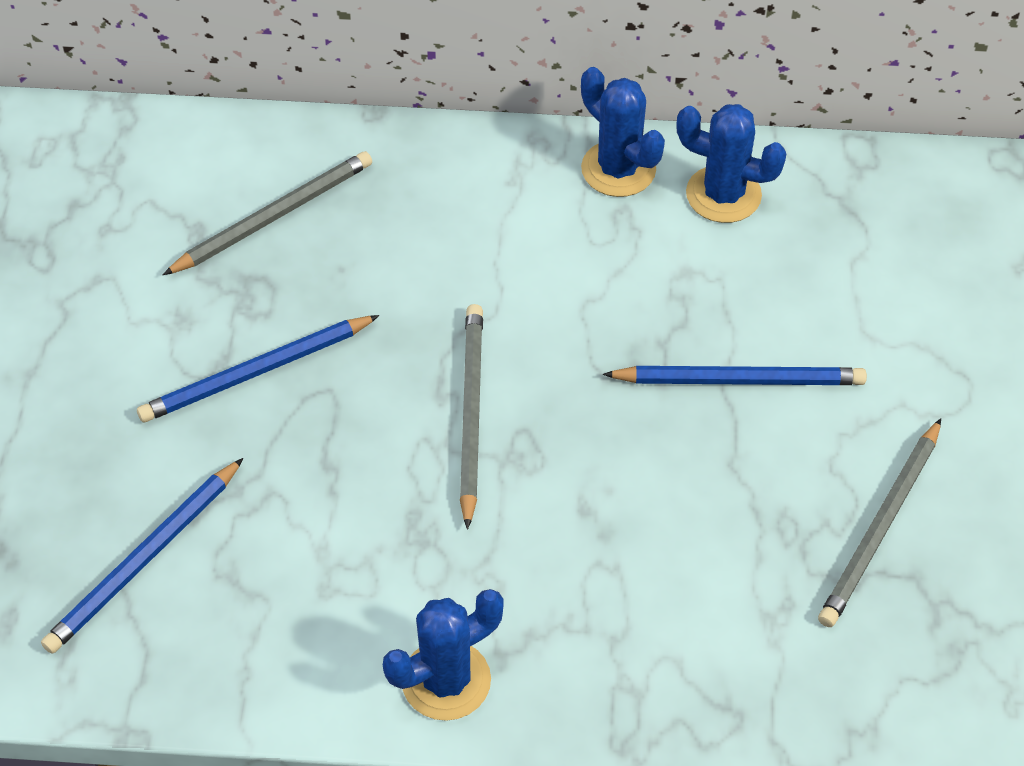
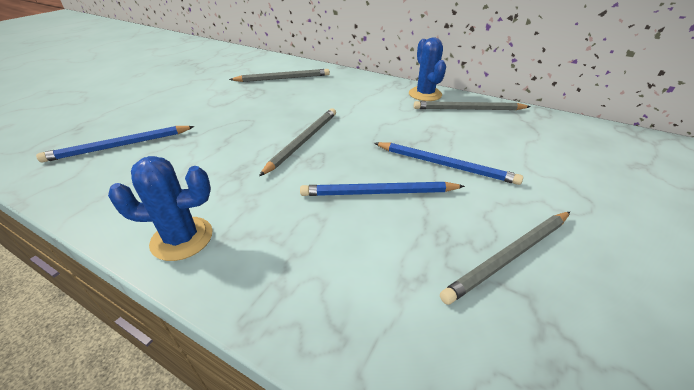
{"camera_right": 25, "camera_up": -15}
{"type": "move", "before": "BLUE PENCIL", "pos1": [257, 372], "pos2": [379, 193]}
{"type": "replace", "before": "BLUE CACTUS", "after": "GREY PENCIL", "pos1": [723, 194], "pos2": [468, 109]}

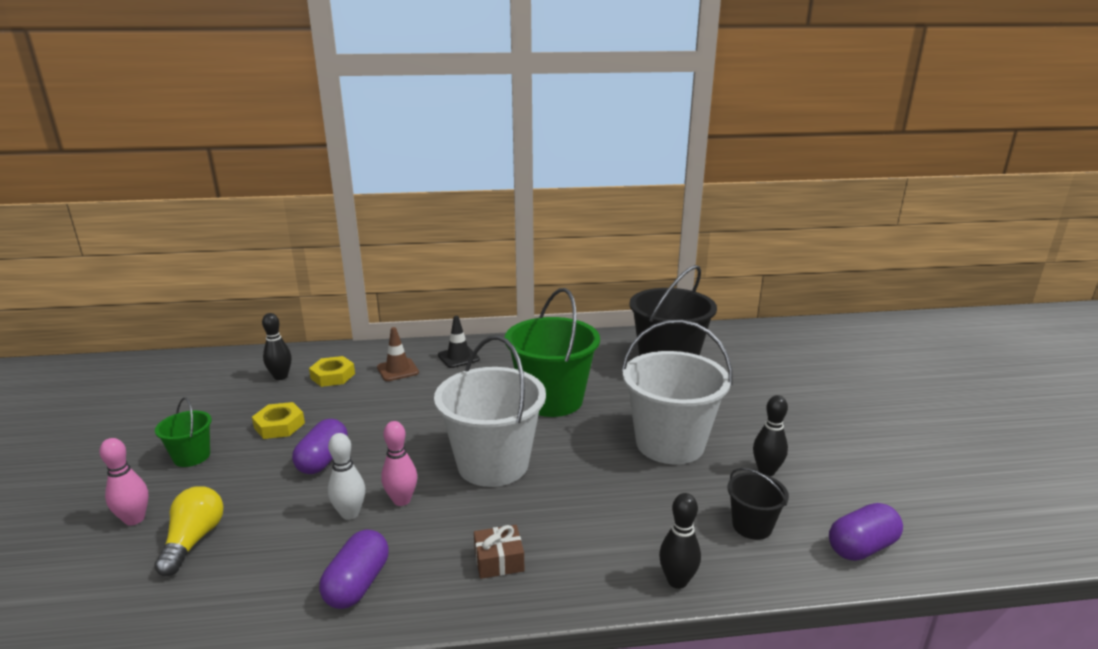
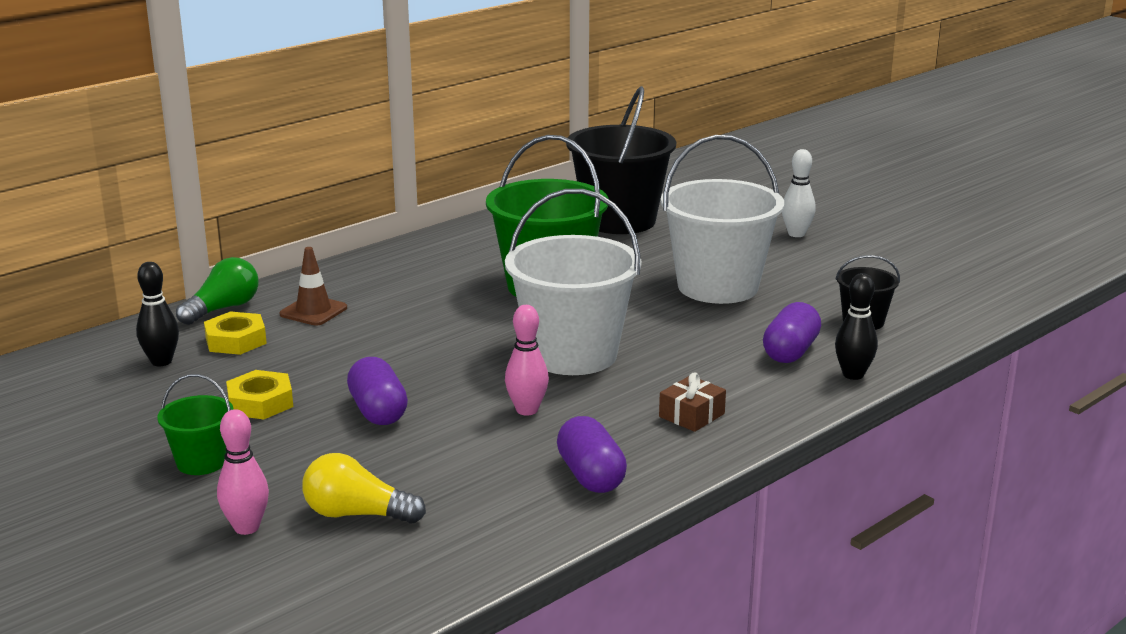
{"camera_right": -35, "camera_up": 0}
{"type": "delete", "before": "BLACK TRAFFIC CONE", "pos1": [458, 357]}
{"type": "delete", "before": "BLACK BOWLING PIN", "pos1": [766, 471]}
{"type": "insert", "after": "GREEN LIGHT BULB", "pos2": [223, 309]}
{"type": "move", "before": "WHITE BOWLING PIN", "pos1": [350, 513], "pos2": [796, 234]}
{"type": "move", "before": "PURPLE CAPSULE", "pos1": [861, 547], "pos2": [790, 352]}
{"type": "rotate", "before": "YELLOW LIGHT BULB", "pos1": [194, 541], "pos2": [357, 514], "turn": -45}

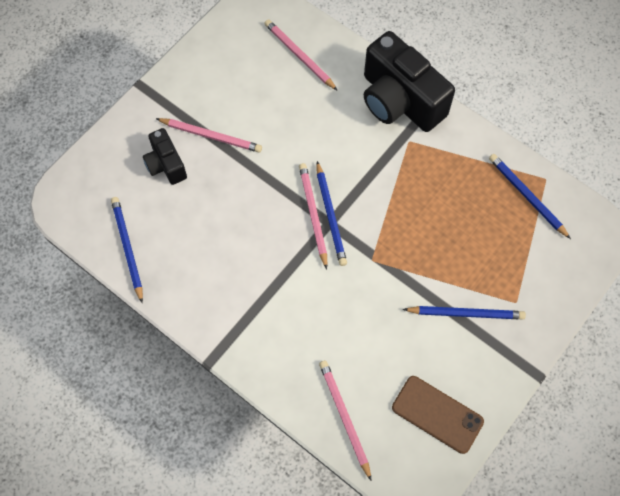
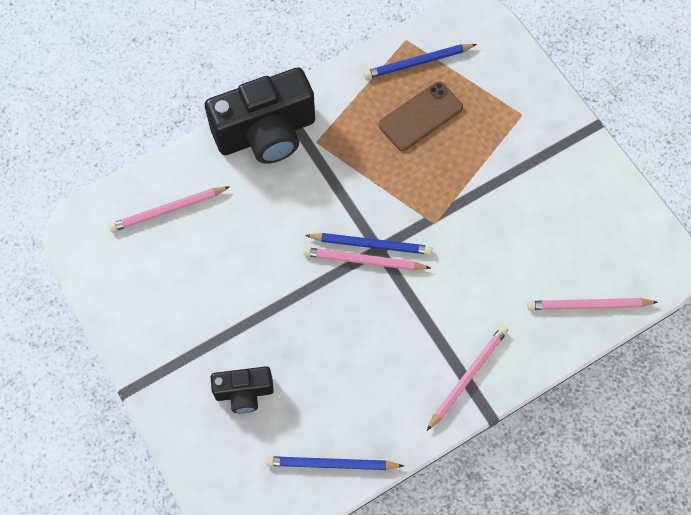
{"camera_right": -70, "camera_up": 0}
{"type": "delete", "before": "BLUE PENCIL", "pos1": [466, 313]}
{"type": "move", "before": "PINK PENCIL", "pos1": [211, 136], "pos2": [467, 376]}
{"type": "move", "before": "BROWN PHONE", "pos1": [437, 414], "pos2": [420, 116]}

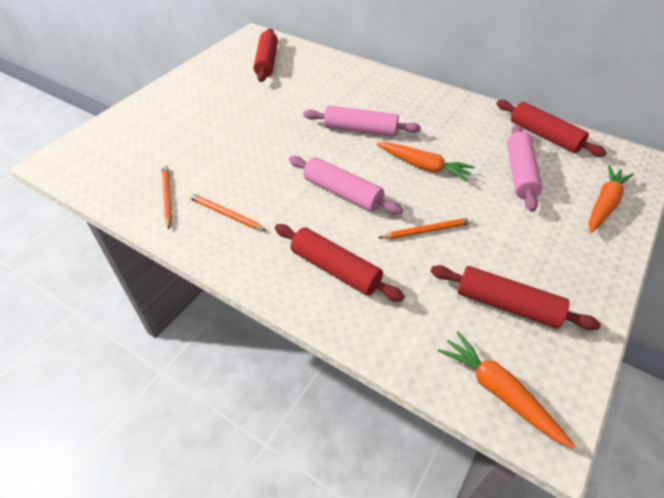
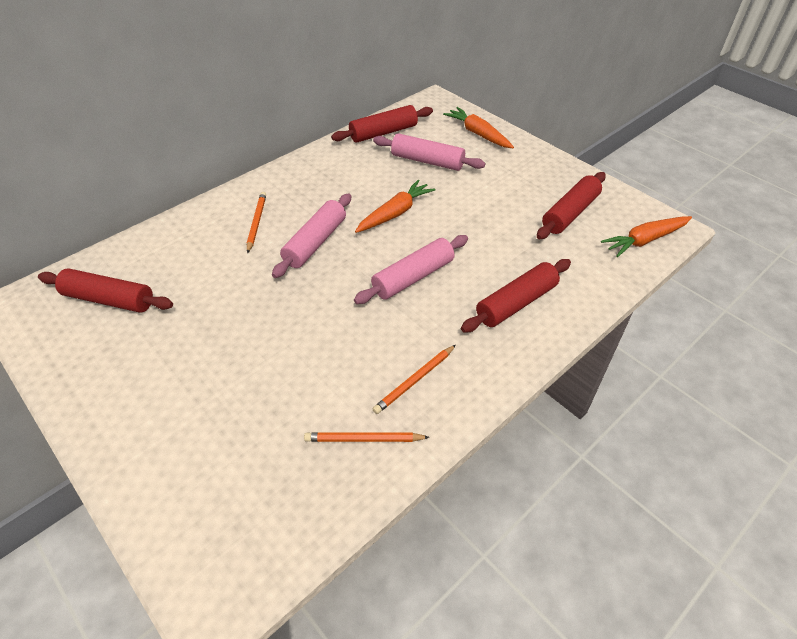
{"camera_right": -75, "camera_up": 0}
{"type": "move", "before": "ORANGE PENCIL", "pos1": [427, 230], "pos2": [256, 223]}

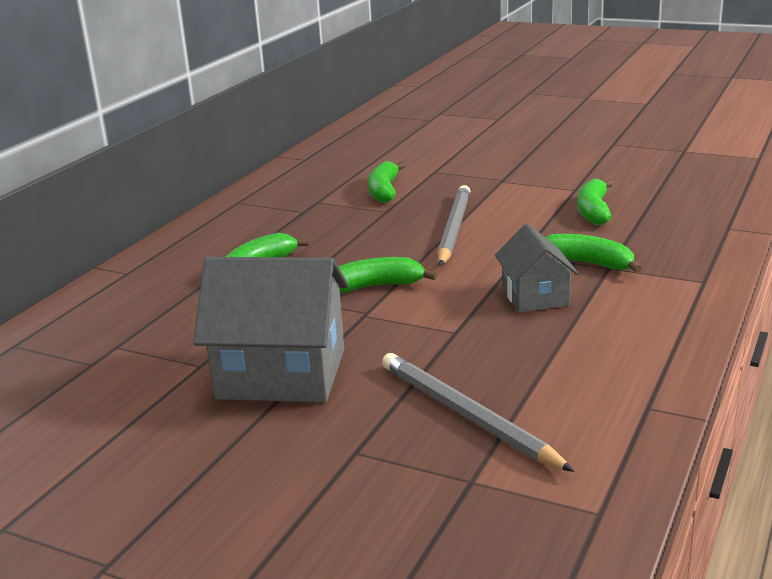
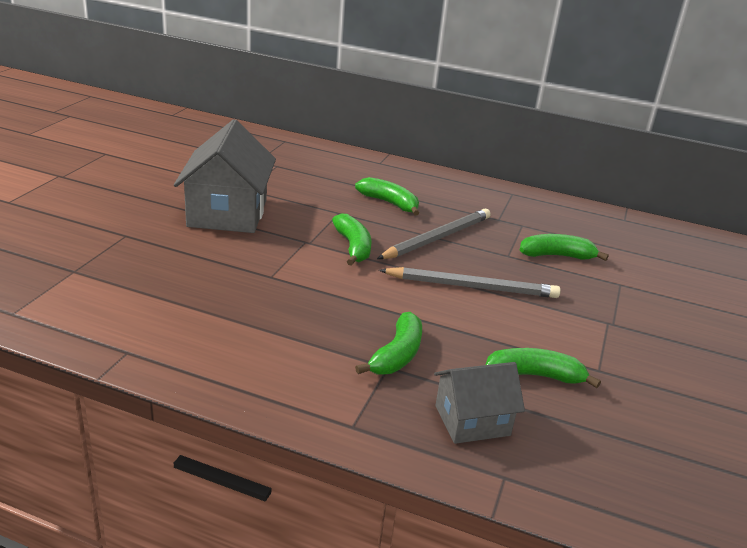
{"camera_right": 80, "camera_up": 5}
{"type": "move", "before": "GREY PENCIL", "pos1": [466, 416], "pos2": [437, 238]}
{"type": "move", "before": "GREY HOUSE", "pos1": [535, 296], "pos2": [472, 420]}

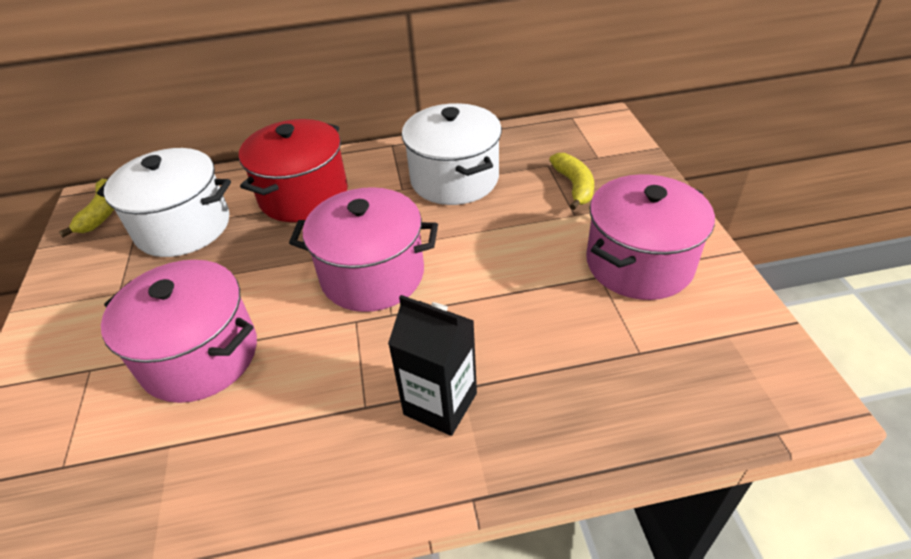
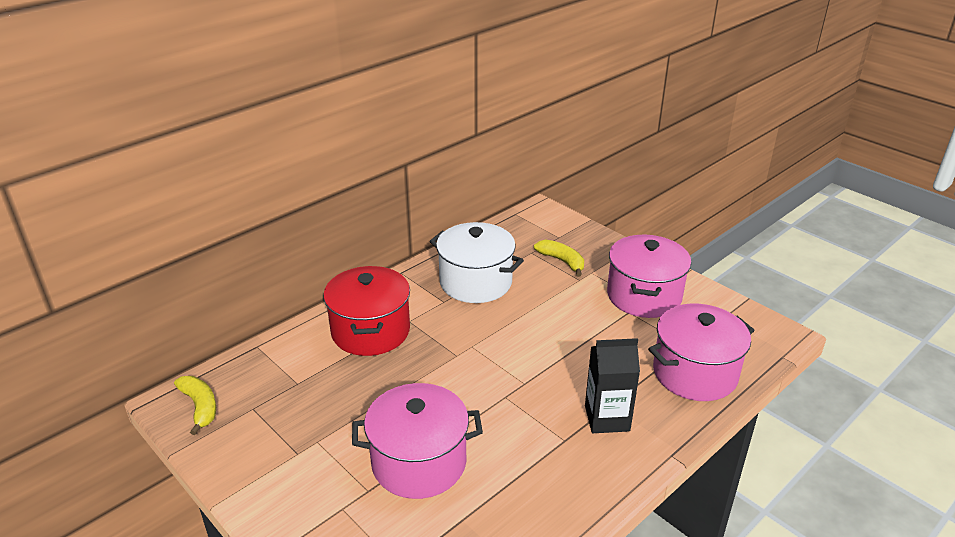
{"camera_right": -35, "camera_up": -10}
{"type": "delete", "before": "WHITE POT", "pos1": [183, 227]}
{"type": "move", "before": "PINK POT", "pos1": [372, 275], "pos2": [695, 373]}

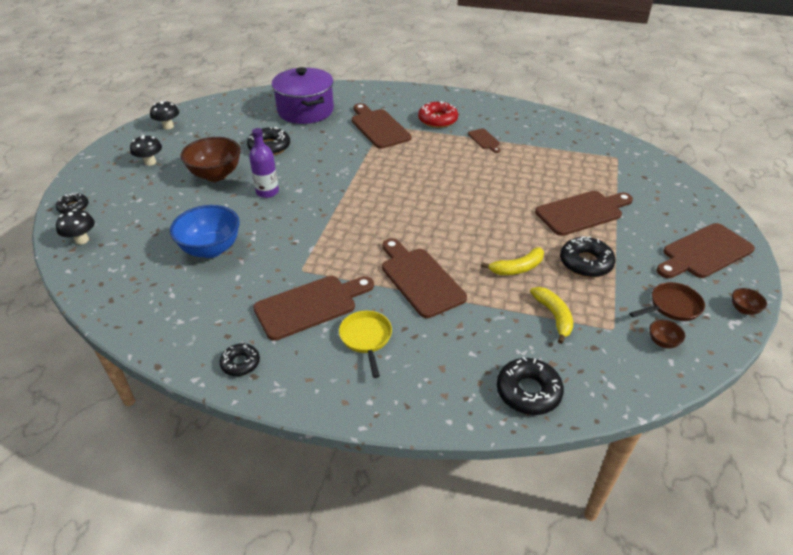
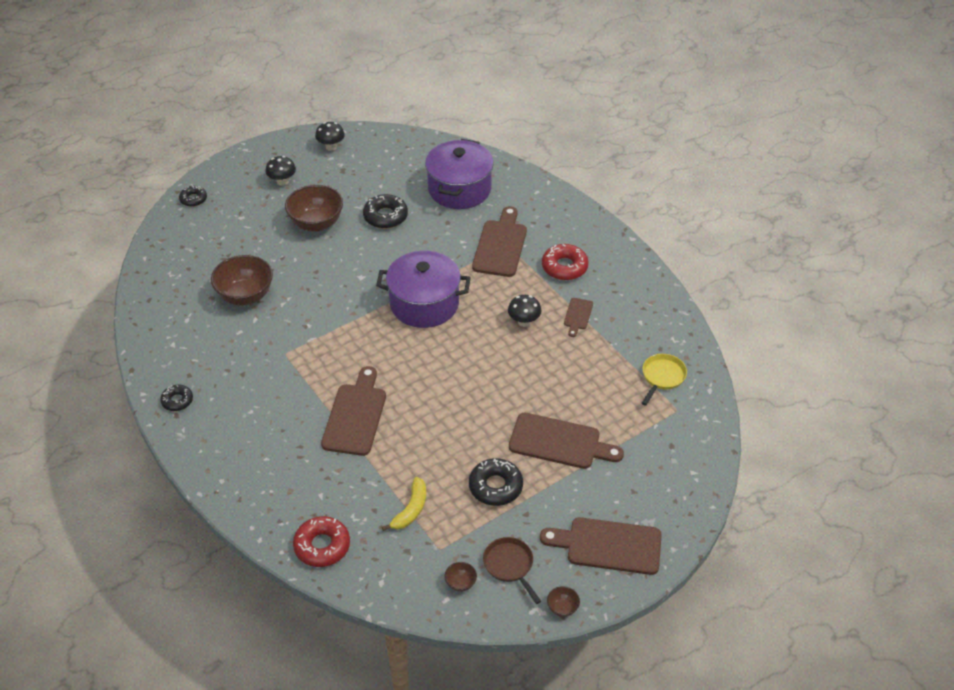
{"camera_right": 40, "camera_up": 5}
{"type": "delete", "before": "PURPLE BOTTLE", "pos1": [267, 192]}
{"type": "delete", "before": "BROWN CUTTING BOARD", "pos1": [310, 305]}
{"type": "delete", "before": "YELLOW BANANA", "pos1": [517, 268]}
{"type": "insert", "after": "PURPLE POT", "pos2": [424, 304]}
{"type": "move", "before": "BLACK MUSHROOM", "pos1": [82, 240], "pos2": [524, 322]}
{"type": "move", "before": "YELLOW PAN", "pos1": [366, 338], "pos2": [662, 377]}
{"type": "recolor", "before": "BLUE BOWL", "after": "BROWN BOWL", "pos1": [211, 249], "pos2": [245, 296]}
{"type": "recolor", "before": "BLACK DONUT", "after": "RED DONUT", "pos1": [528, 392], "pos2": [322, 546]}
{"type": "rotate", "before": "BROWN PAN", "pos1": [672, 306], "pos2": [510, 565], "turn": -135}

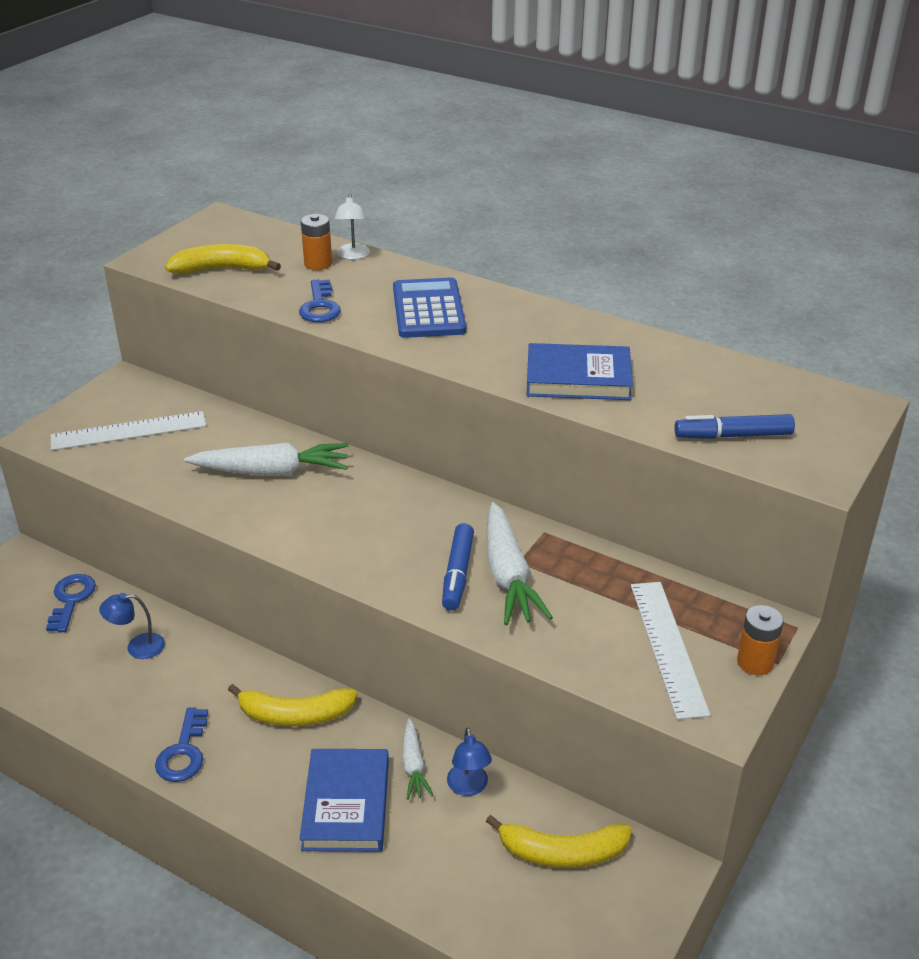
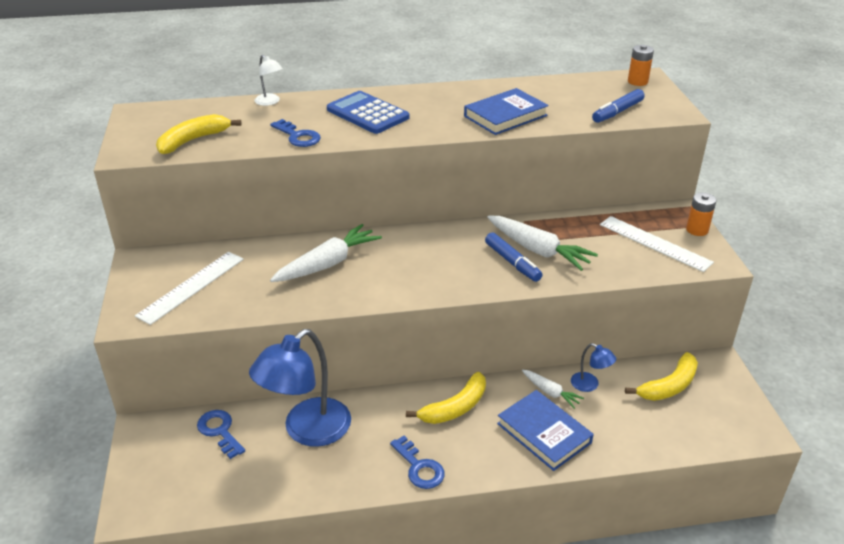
{"camera_right": -40, "camera_up": 0}
{"type": "move", "before": "ORANGE BATTERY", "pos1": [318, 264], "pos2": [637, 81]}
{"type": "resize", "before": "BLUE LAMP", "pos1": [137, 647], "pos2": [307, 431], "scale": 2.24}

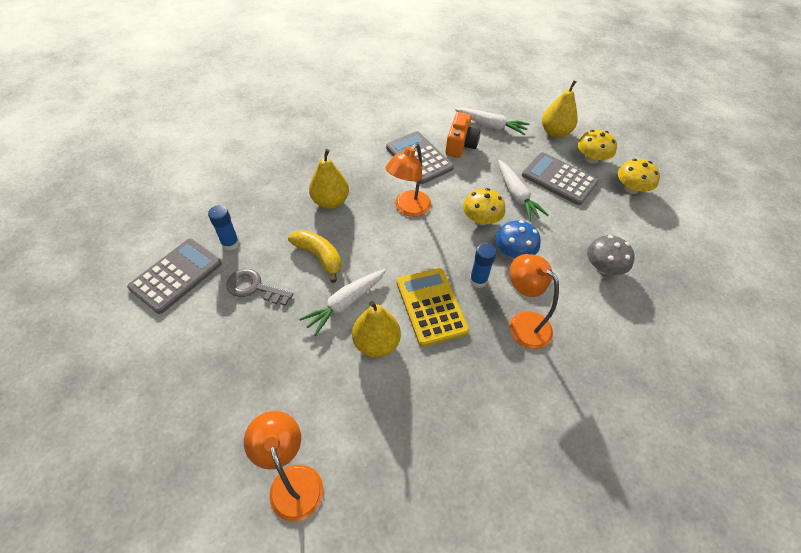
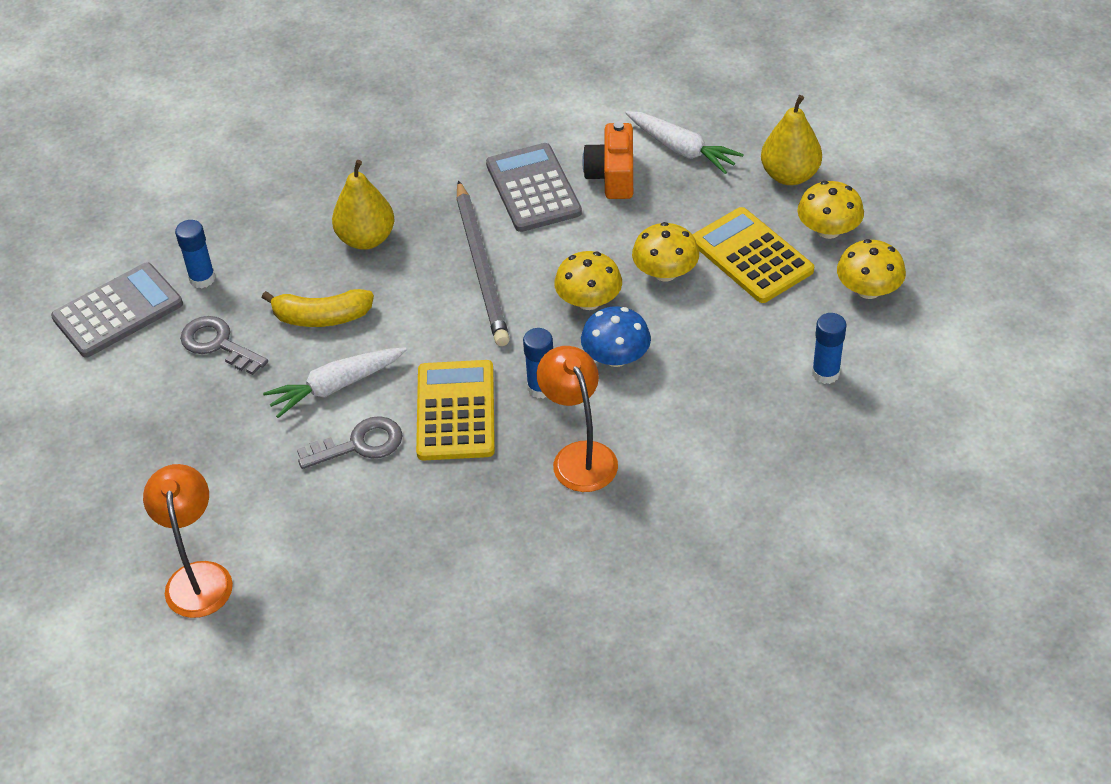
{"camera_right": 20, "camera_up": -5}
{"type": "delete", "before": "GREY MUSHROOM", "pos1": [603, 267]}
{"type": "insert", "after": "BLUE GLUE STICK", "pos2": [825, 373]}
{"type": "replace", "before": "YELLOW PEAR", "after": "GREY KEY", "pos1": [376, 343], "pos2": [359, 444]}
{"type": "replace", "before": "ORANGE LAMP", "after": "GREY PENCIL", "pos1": [408, 208], "pos2": [481, 267]}
{"type": "replace", "before": "WHITE CARROT", "after": "YELLOW MUSHROOM", "pos1": [516, 195], "pos2": [665, 272]}
{"type": "recolor", "before": "GREY CALCULATOR", "after": "YELLOW CALCULATOR", "pos1": [559, 179], "pos2": [751, 256]}
{"type": "rotate", "before": "YELLOW BANANA", "pos1": [319, 257], "pos2": [321, 317], "turn": 120}
{"type": "rotate", "before": "ORANGE CAMERA", "pos1": [460, 145], "pos2": [612, 176], "turn": 150}

